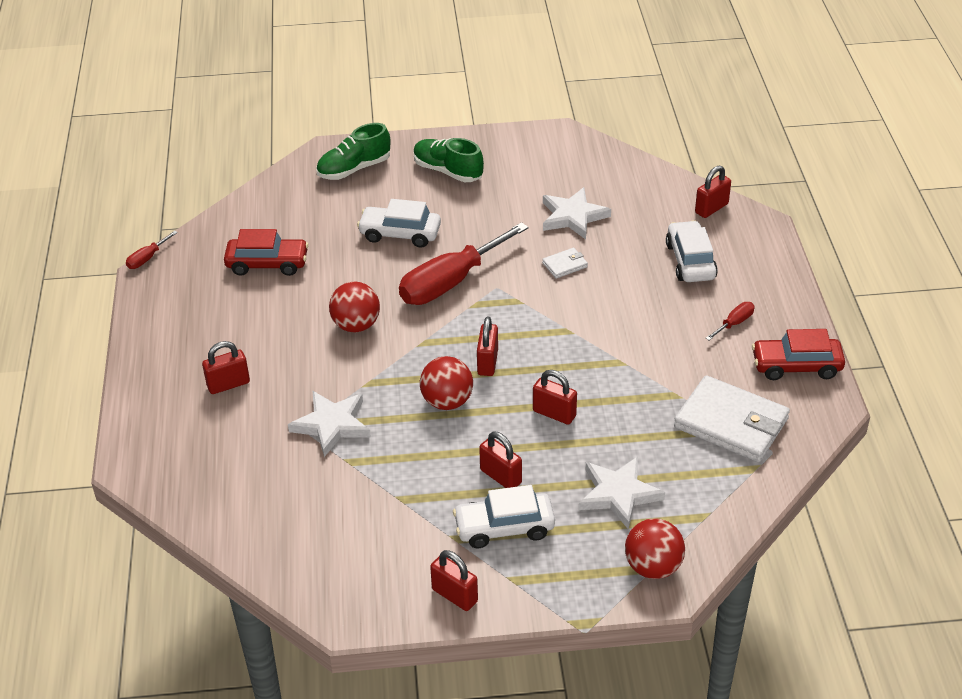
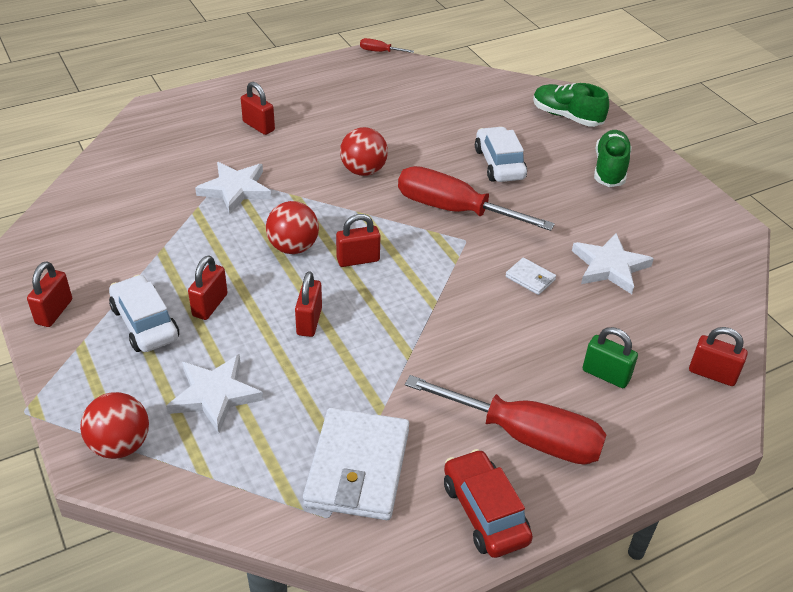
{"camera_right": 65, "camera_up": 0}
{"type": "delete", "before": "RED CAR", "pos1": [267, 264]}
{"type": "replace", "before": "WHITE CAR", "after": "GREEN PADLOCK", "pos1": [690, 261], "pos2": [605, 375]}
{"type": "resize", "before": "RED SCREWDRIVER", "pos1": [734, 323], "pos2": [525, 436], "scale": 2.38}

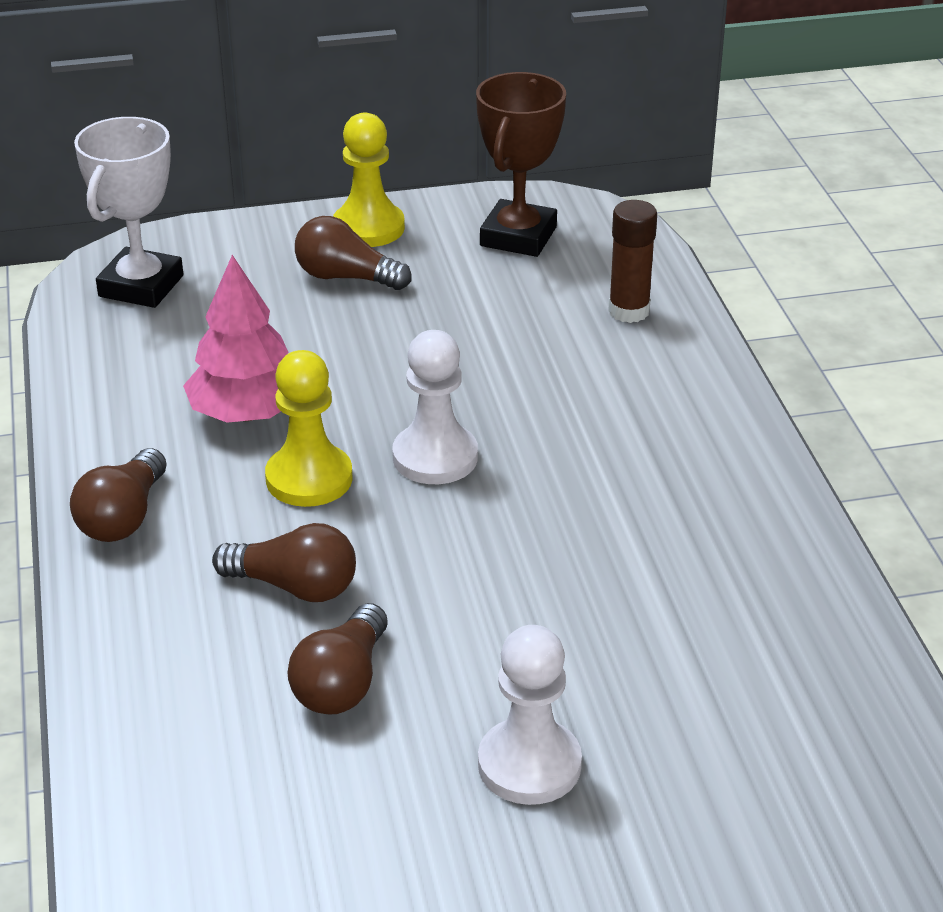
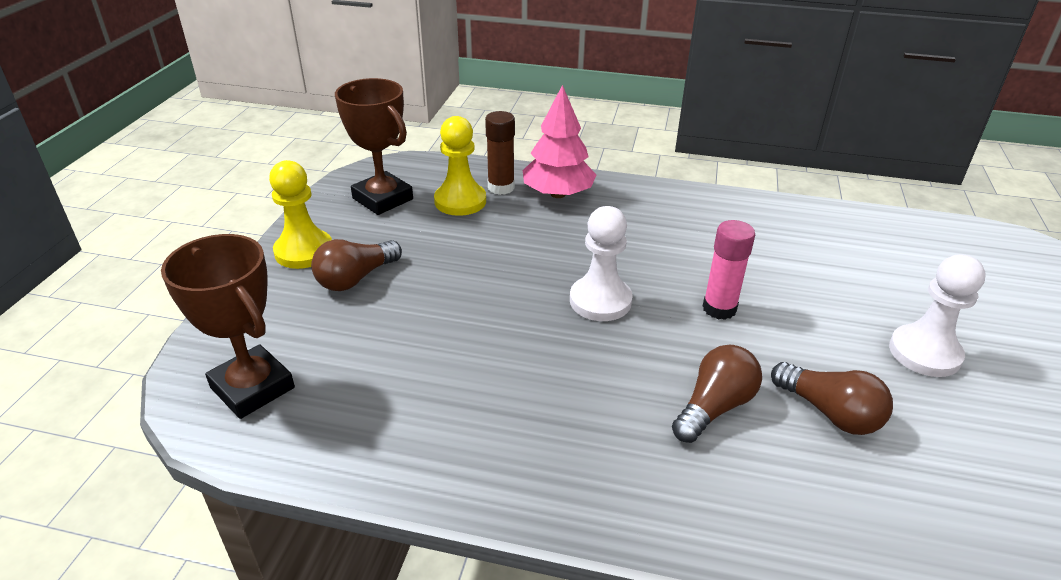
{"camera_right": -65, "camera_up": 0}
{"type": "delete", "before": "BROWN LIGHT BULB", "pos1": [123, 517]}
{"type": "insert", "after": "PINK GLUE STICK", "pos2": [719, 308]}
{"type": "move", "before": "PINK TREE", "pos1": [247, 413], "pos2": [558, 194]}
{"type": "move", "before": "YELLOW PAWN", "pos1": [309, 479], "pos2": [460, 201]}
{"type": "recolor", "before": "WHITE TROPHY", "after": "BROWN TROPHY", "pos1": [141, 286], "pos2": [252, 388]}

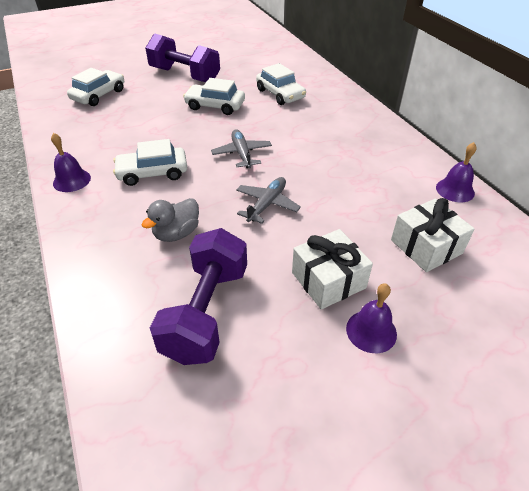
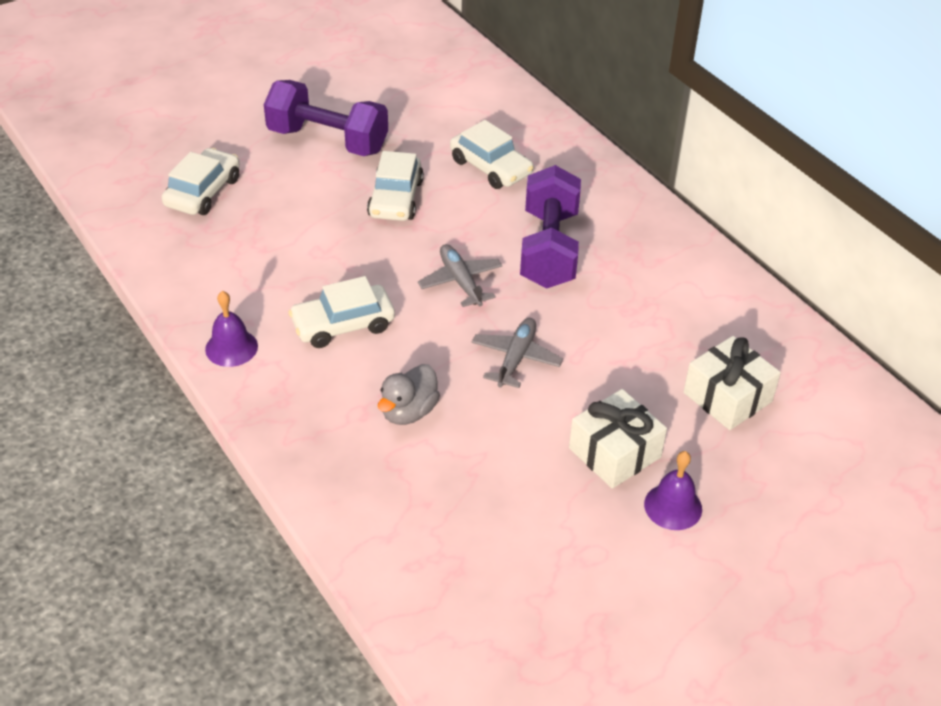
{"camera_right": -10, "camera_up": 0}
{"type": "delete", "before": "PURPLE BELL", "pos1": [455, 190]}
{"type": "move", "before": "PURPLE DUMBBELL", "pos1": [206, 312], "pos2": [549, 249]}
{"type": "rotate", "before": "WHITE CAR", "pos1": [215, 106], "pos2": [396, 198], "turn": -90}

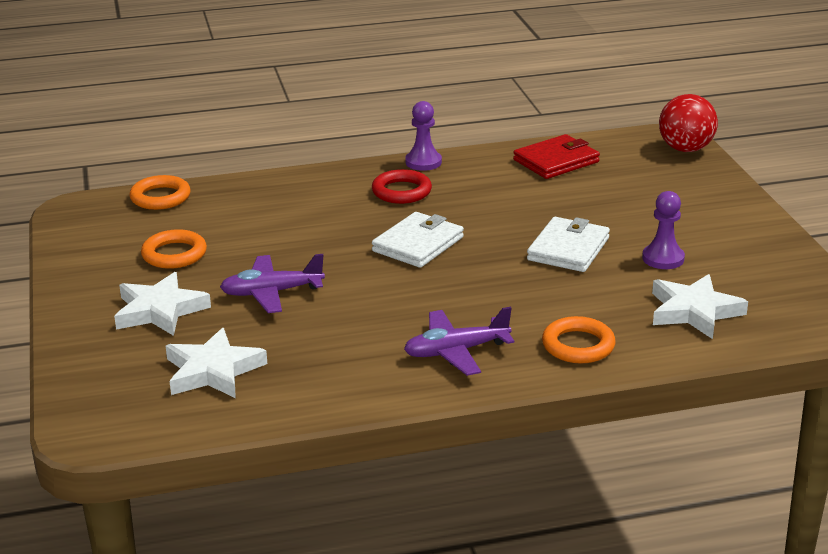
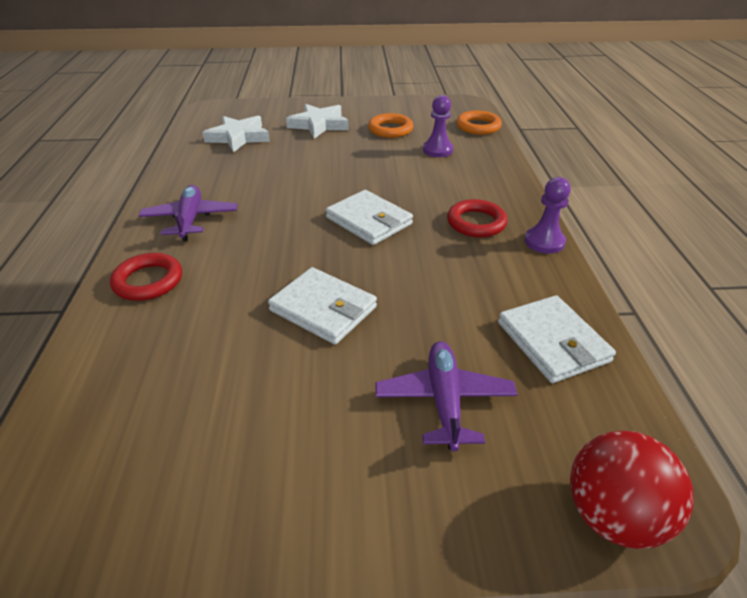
{"camera_right": 100, "camera_up": 10}
{"type": "delete", "before": "WHITE STAR", "pos1": [694, 311]}
{"type": "move", "before": "PURPLE PLANE", "pos1": [272, 293], "pos2": [444, 400]}
{"type": "move", "before": "PURPLE PAWN", "pos1": [663, 258], "pos2": [437, 150]}
{"type": "recolor", "before": "RED WALLET", "after": "WHITE WALLET", "pos1": [556, 161], "pos2": [552, 342]}
{"type": "recolor", "before": "ORANGE RING", "after": "RED RING", "pos1": [578, 345], "pos2": [148, 281]}

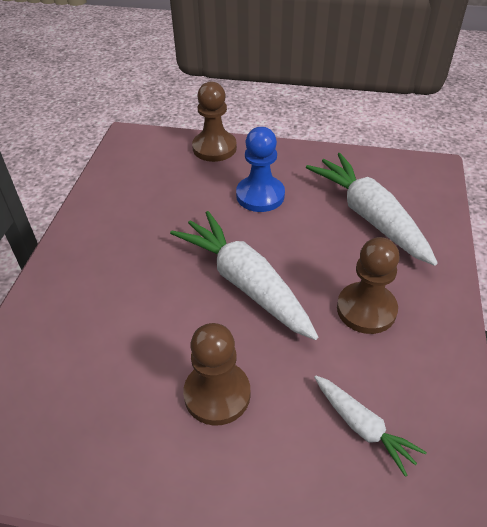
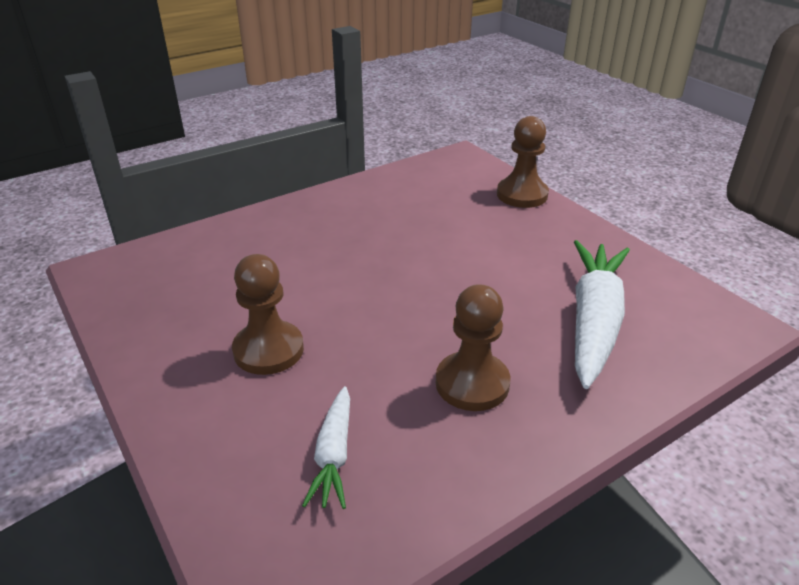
{"camera_right": 45, "camera_up": -10}
{"type": "delete", "before": "WHITE CARROT", "pos1": [245, 283]}
{"type": "delete", "before": "BLUE PAWN", "pos1": [260, 195]}

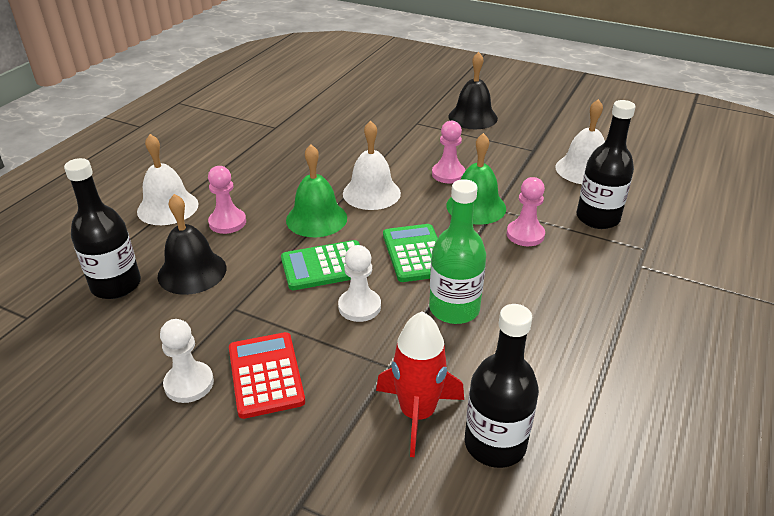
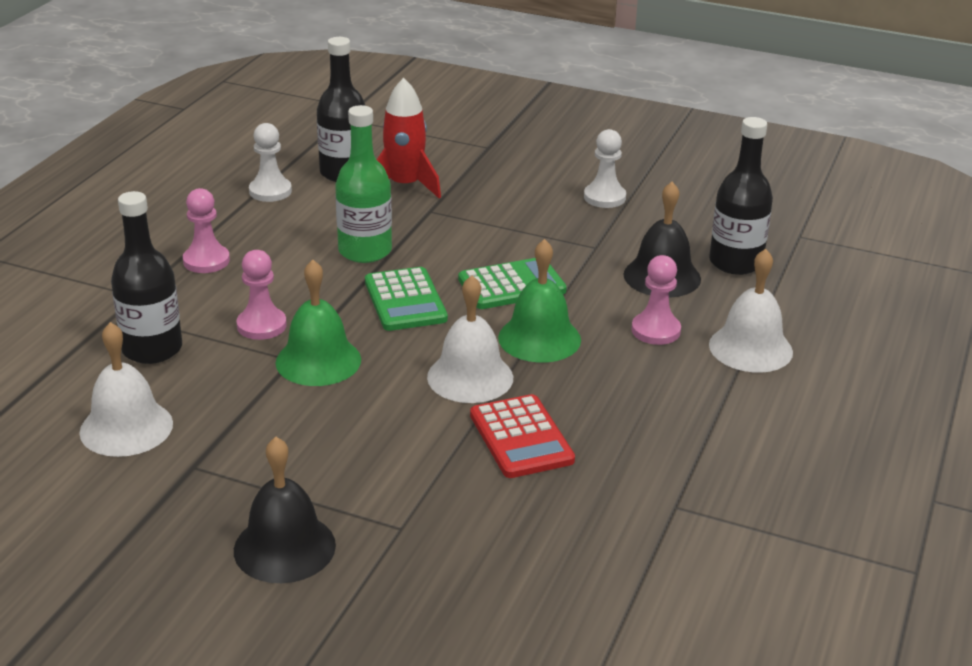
{"camera_right": 175, "camera_up": -5}
{"type": "move", "before": "RED CALCULATOR", "pos1": [266, 375], "pos2": [521, 438]}
{"type": "move", "before": "WHITE PAWN", "pos1": [359, 306], "pos2": [270, 191]}
{"type": "move", "before": "PINK PAWN", "pos1": [448, 174], "pos2": [206, 261]}

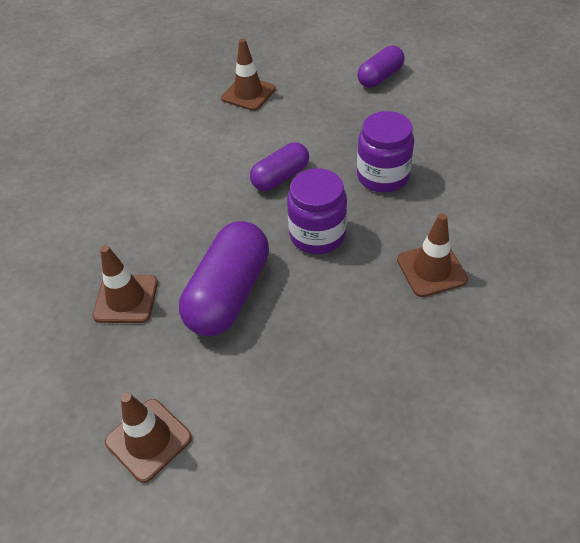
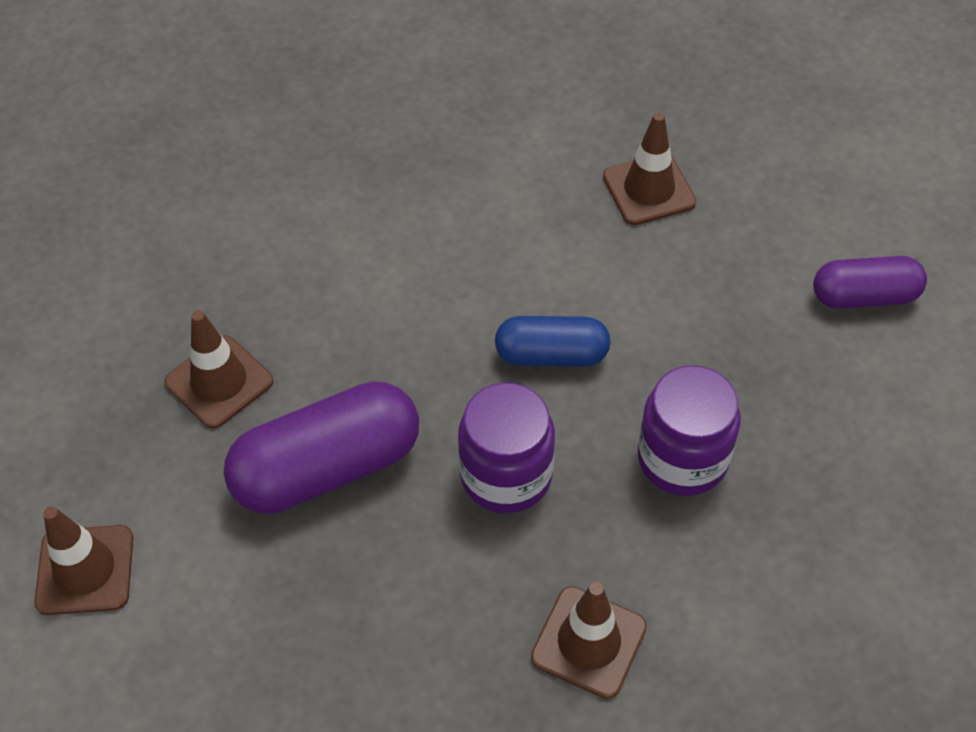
{"camera_right": 40, "camera_up": 5}
{"type": "recolor", "before": "PURPLE CAPSULE", "after": "BLUE CAPSULE", "pos1": [280, 177], "pos2": [551, 355]}

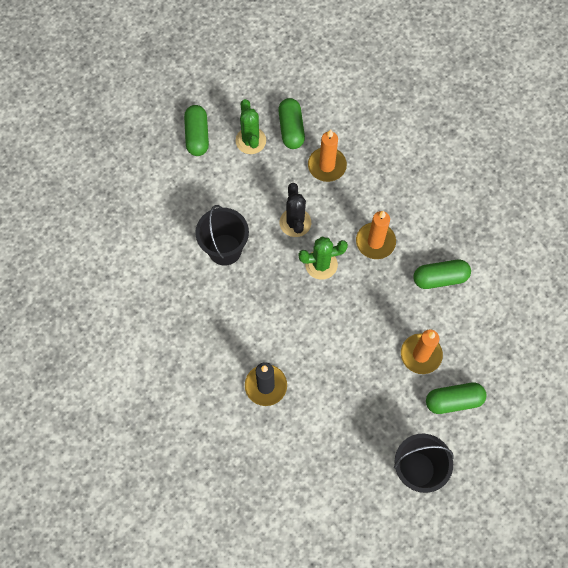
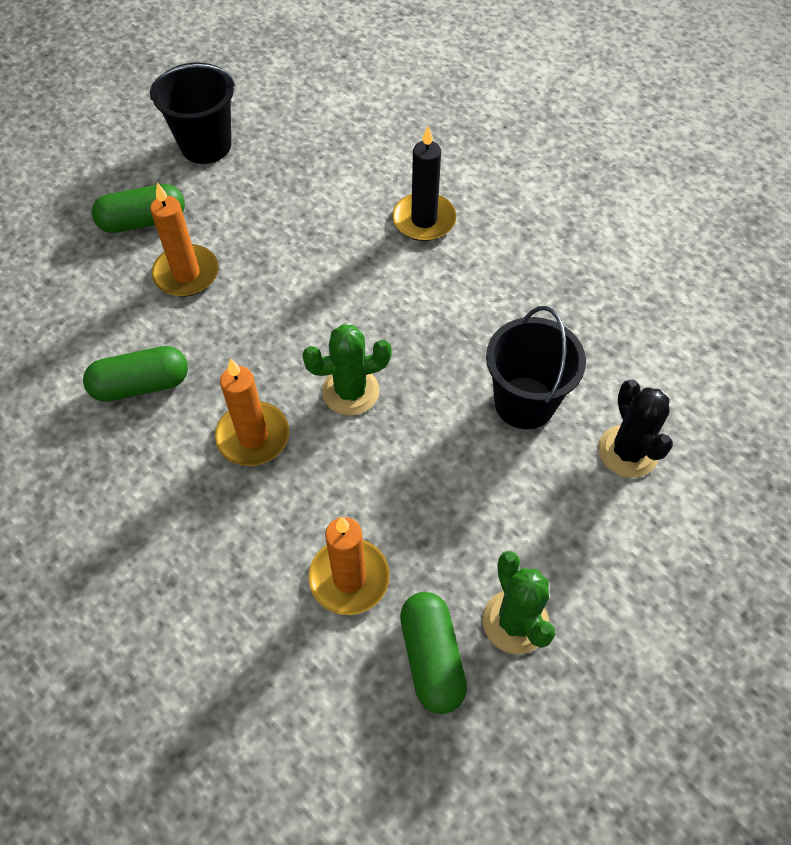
{"camera_right": 175, "camera_up": -10}
{"type": "delete", "before": "GREEN CAPSULE", "pos1": [197, 136]}
{"type": "move", "before": "BLACK CACTUS", "pos1": [295, 222], "pos2": [628, 451]}

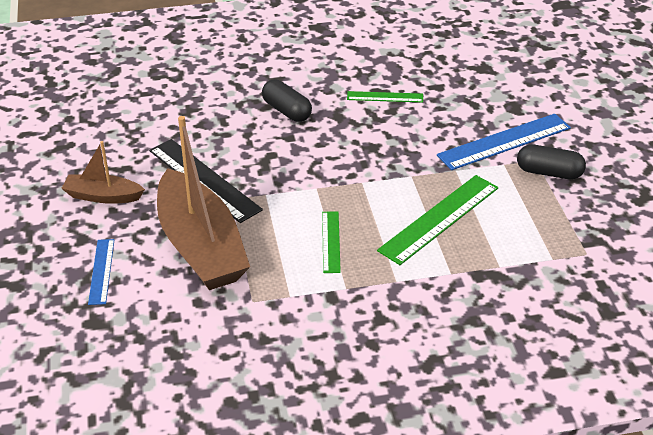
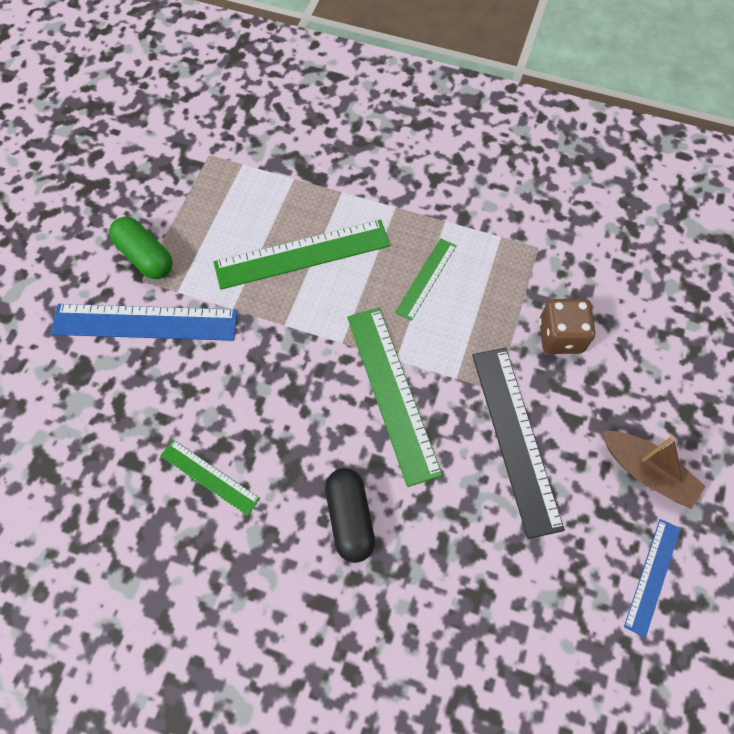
{"camera_right": -150, "camera_up": 25}
{"type": "insert", "after": "GREEN RULER", "pos2": [392, 393]}
{"type": "move", "before": "BLUE RULER", "pos1": [101, 271], "pos2": [652, 576]}
{"type": "replace", "before": "BROWN BOAT", "after": "BROWN DICE", "pos1": [201, 246], "pos2": [560, 336]}
{"type": "recolor", "before": "BLACK CAPSULE", "after": "GREEN CAPSULE", "pos1": [549, 173], "pos2": [145, 256]}

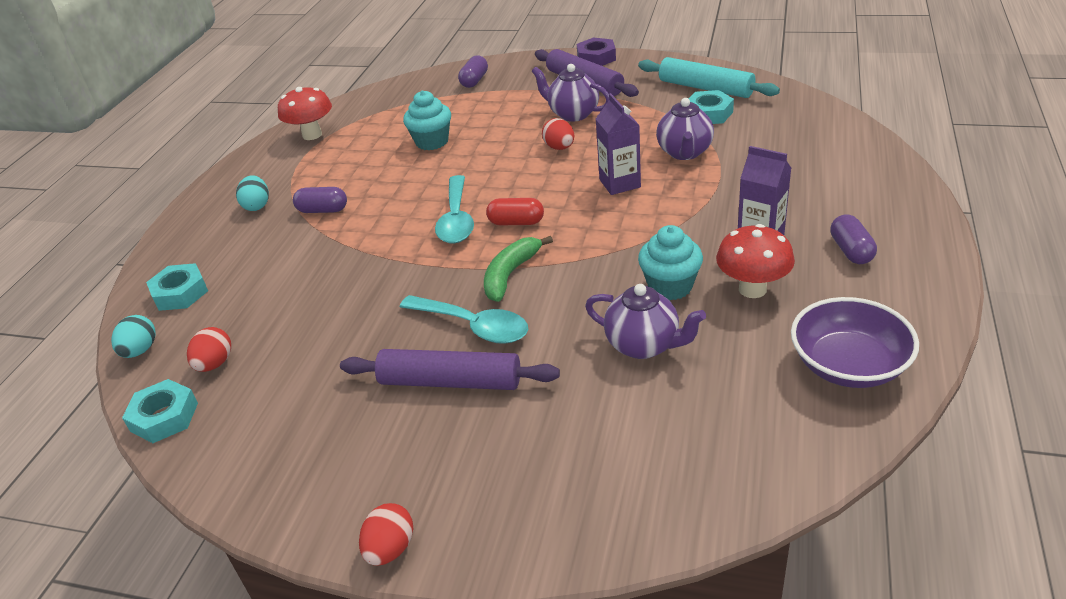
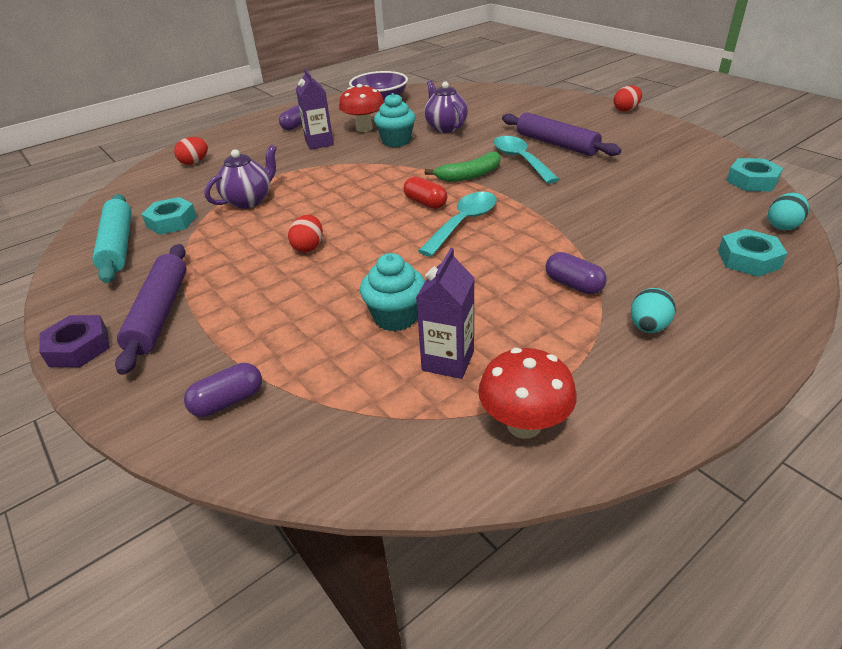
{"camera_right": -145, "camera_up": 0}
{"type": "delete", "before": "PURPLE TEAPOT", "pos1": [573, 114]}
{"type": "move", "before": "RED EGG", "pos1": [215, 364], "pos2": [195, 162]}
{"type": "move", "before": "PURPLE CARTON", "pos1": [620, 183], "pos2": [448, 361]}

